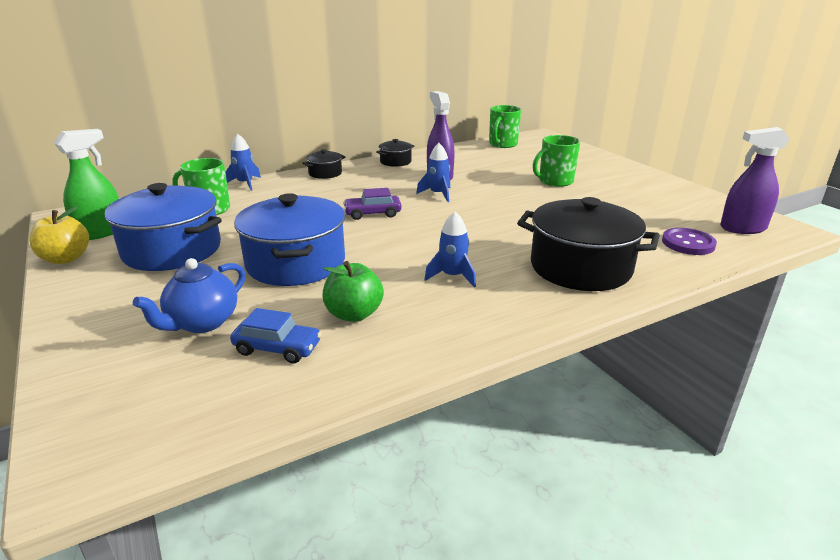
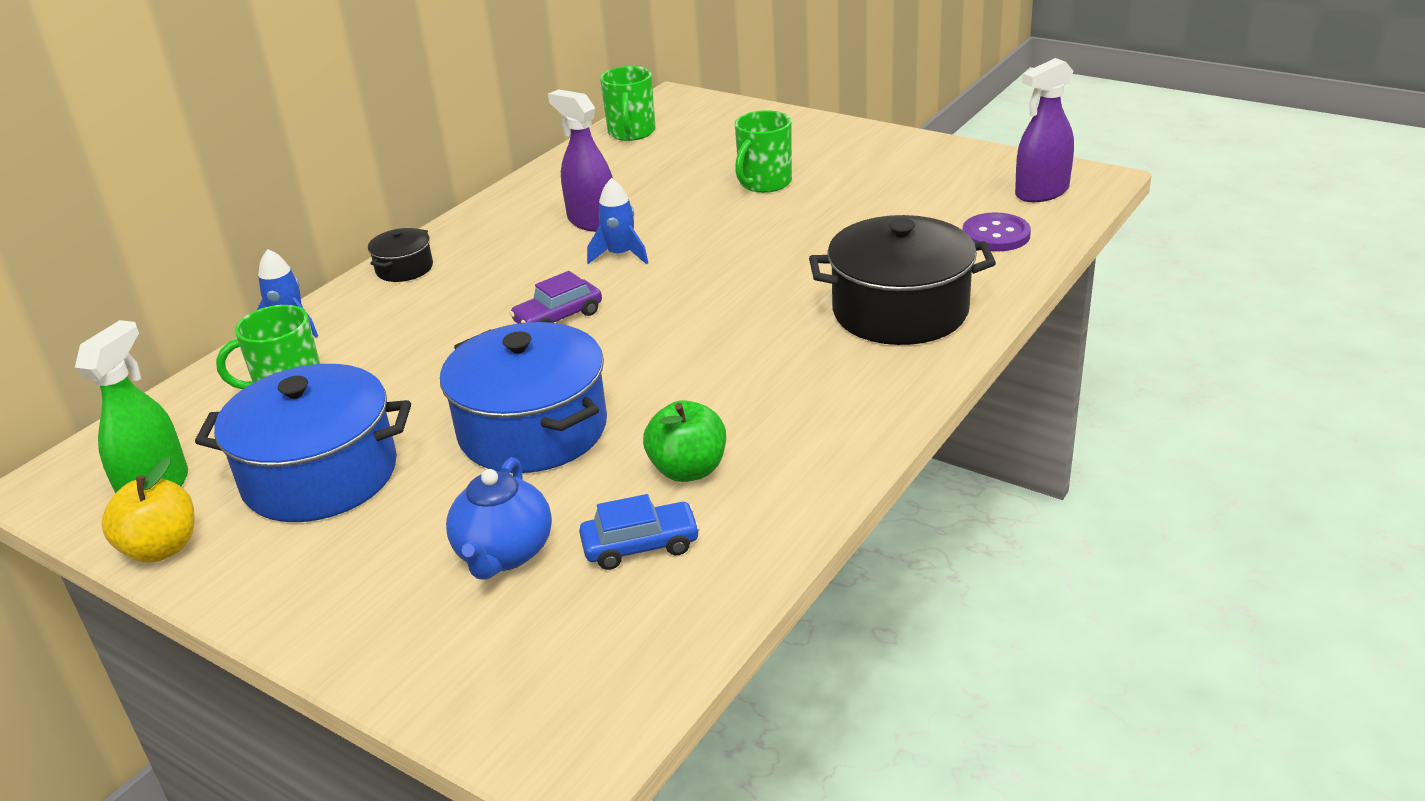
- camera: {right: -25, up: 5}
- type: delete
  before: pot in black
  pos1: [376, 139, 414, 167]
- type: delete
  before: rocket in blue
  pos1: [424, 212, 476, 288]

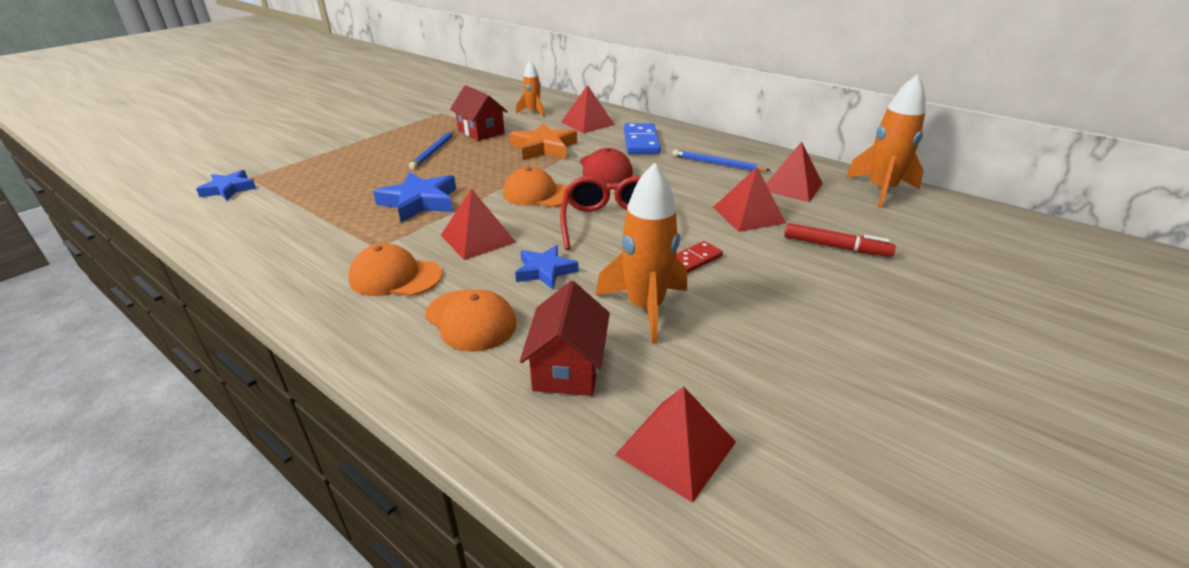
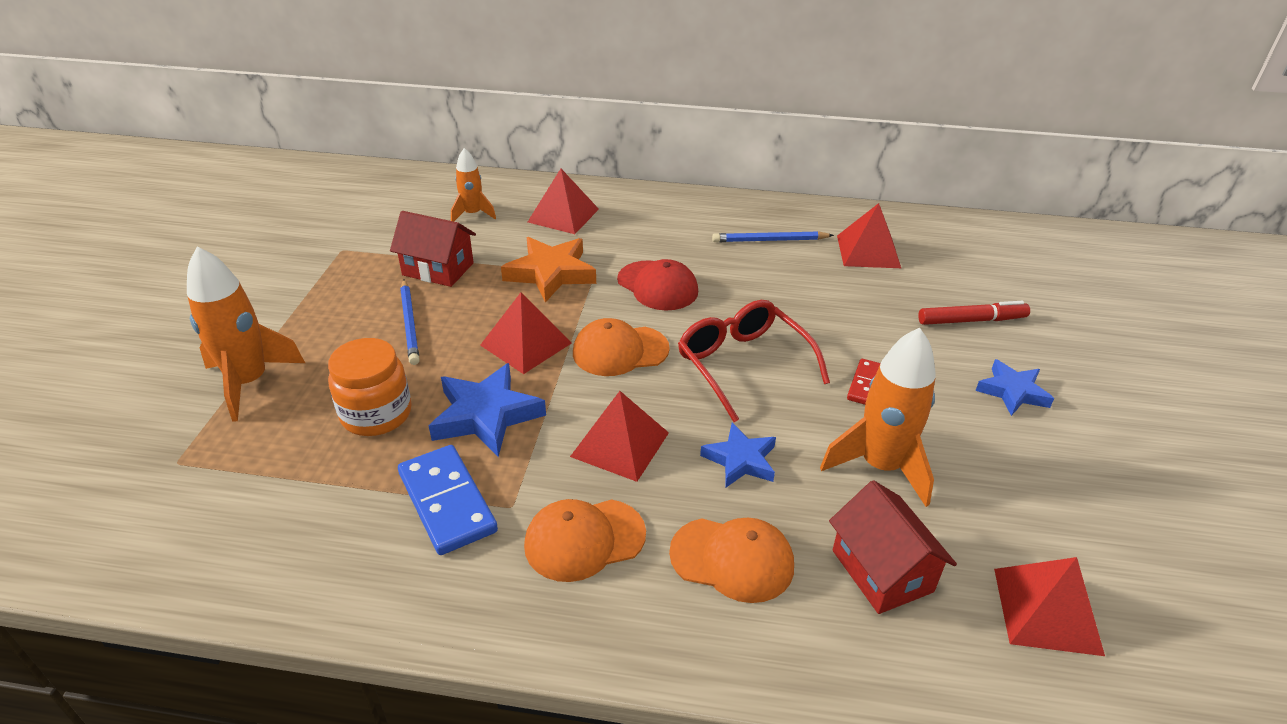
- camera: {right: -30, up: 5}
- type: insert
  after: jar in orange
  pos2: [328, 338, 412, 436]
- type: move
  before: star in blue
  pos1: [196, 170, 256, 201]
  pos2: [975, 359, 1054, 416]
- type: move
  before: domino in blue
  pos1: [624, 123, 661, 154]
  pos2: [398, 445, 498, 555]
- type: move
  before: pyramid in red
  pos1: [713, 167, 786, 232]
  pos2: [480, 293, 572, 374]
- type: move
  before: rocket in orange
  pos1: [846, 74, 926, 208]
  pos2: [187, 246, 305, 422]

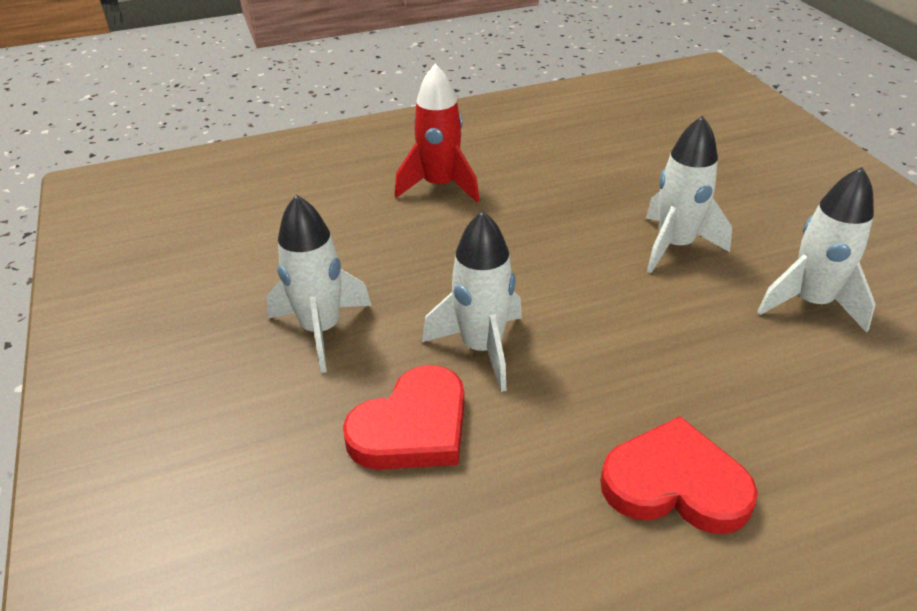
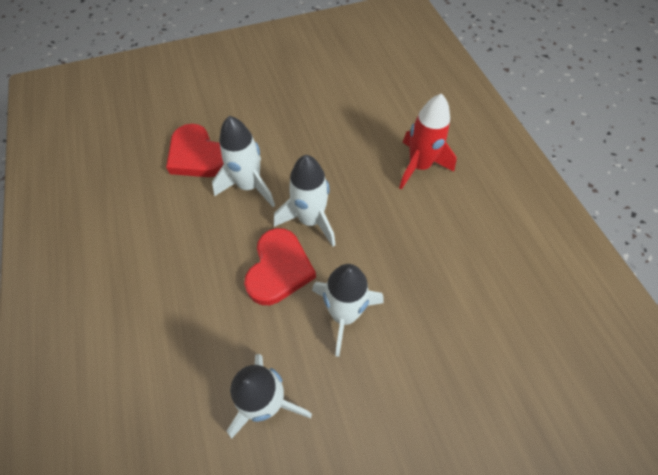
- camera: {right: 90, up: 20}
- type: move
  before: rocket in white
  pos1: [266, 195, 372, 373]
  pos2: [274, 155, 336, 247]
- type: move
  before: heart in red
  pos1: [600, 416, 758, 534]
  pos2: [244, 228, 316, 305]

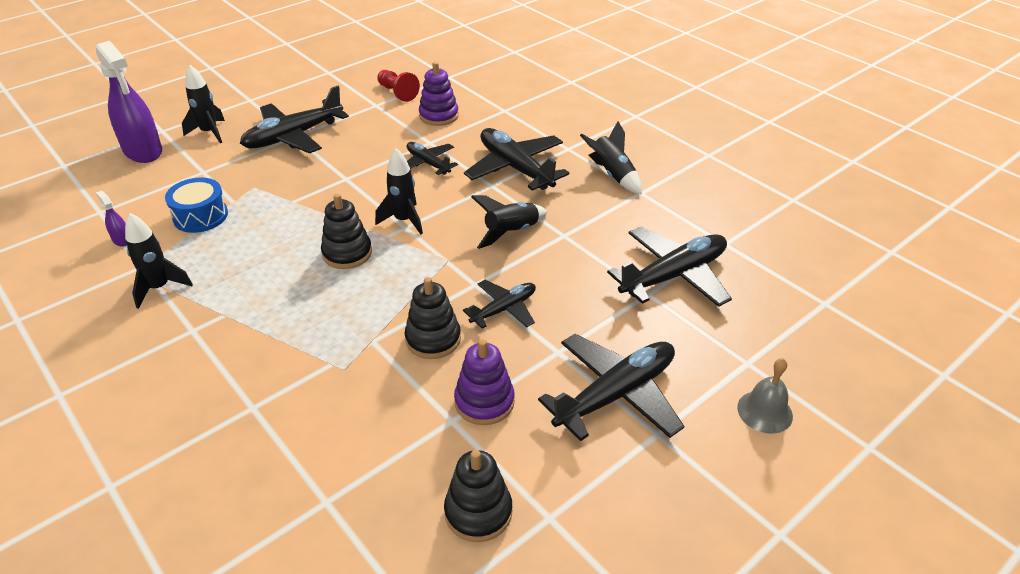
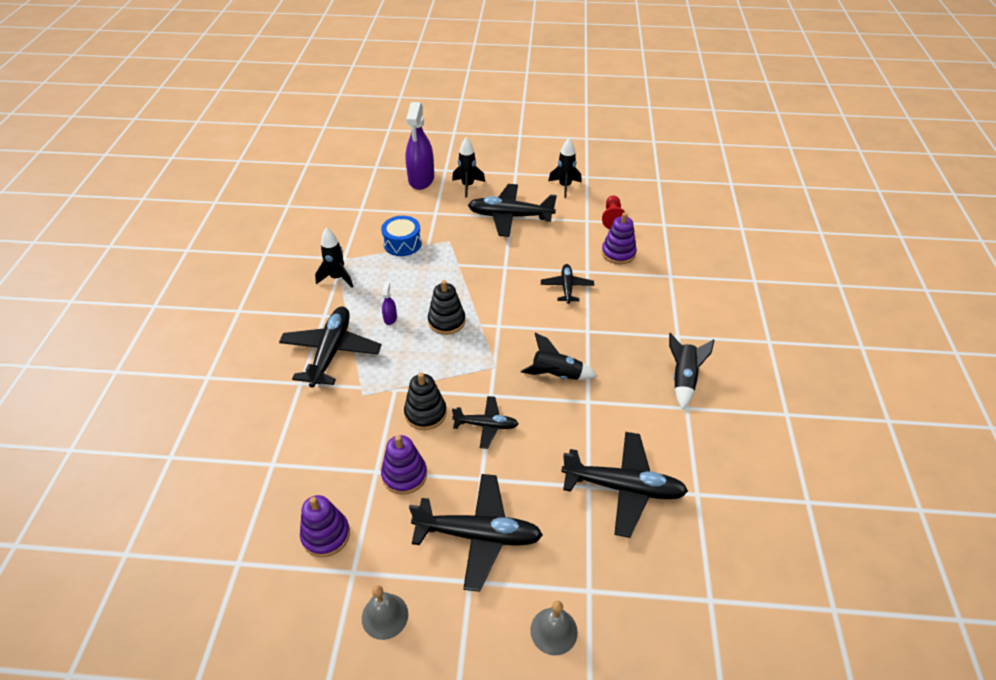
- camera: {right: 45, up: 5}
- type: insert
  after: bell in grey
  pos2: [362, 585, 408, 640]
- type: move
  before: spray bottle in purple
  pos1: [96, 191, 127, 247]
  pos2: [382, 282, 397, 325]
- type: move
  before: rocket in black
  pos1: [375, 148, 423, 234]
  pos2: [548, 138, 582, 198]
- type: move
  before: plane in black
  pos1: [464, 128, 569, 191]
  pos2: [279, 307, 381, 388]
- type: recolor
  before: stacking toy in black
  after: stacking toy in purple
  pos1: [444, 450, 513, 542]
  pos2: [300, 495, 350, 557]

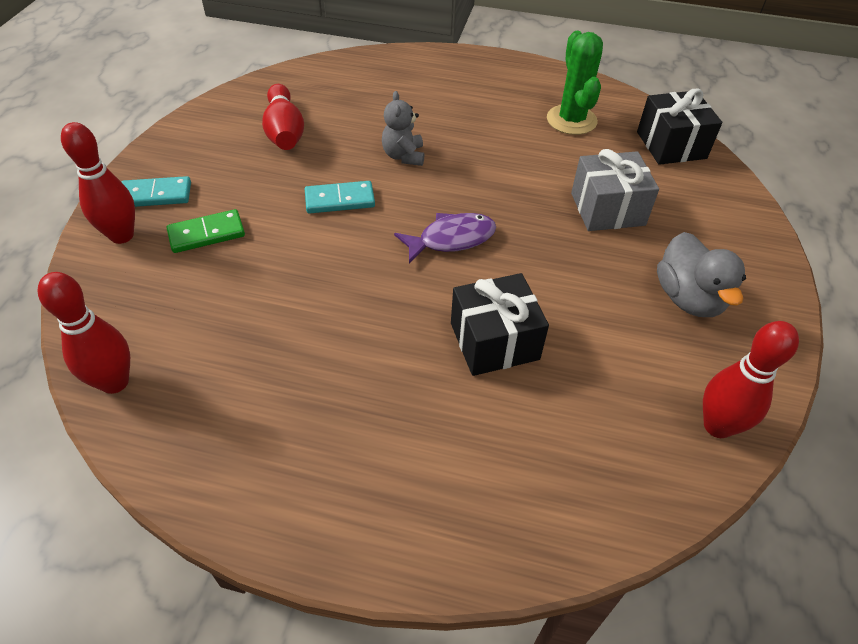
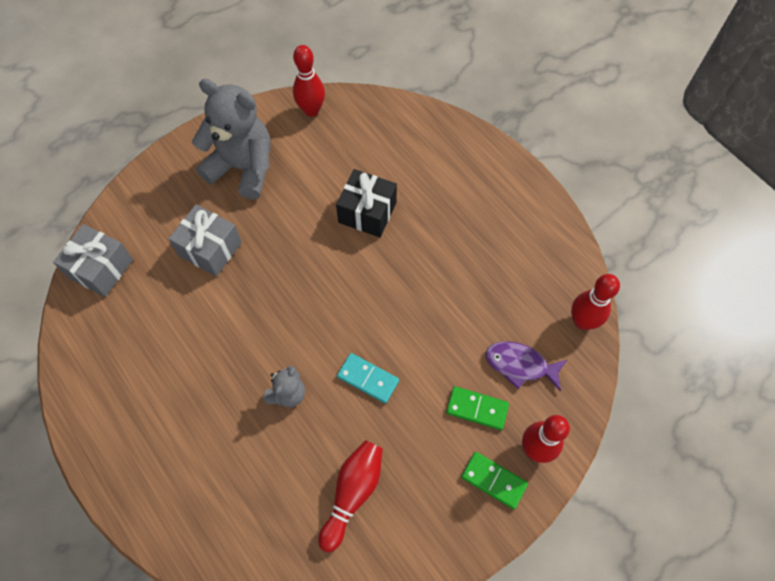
- camera: {right: -140, up: 15}
- type: delete
  before: cactus in green
  pos1: [547, 31, 603, 135]
- type: move
  before: fish in purple
  pos1: [394, 213, 496, 263]
  pos2: [486, 341, 568, 391]
- type: replace
  before: duck in grey
  after: teddy bear in grey
  pos1: [657, 232, 746, 317]
  pos2: [192, 79, 271, 199]
- type: recolor
  before: domino in turquoise
  after: domino in green
  pos1: [121, 176, 191, 207]
  pos2: [461, 452, 528, 509]
- type: recolor
  before: gift in black
  after: gift in grey
  pos1: [637, 88, 722, 165]
  pos2: [53, 224, 133, 297]

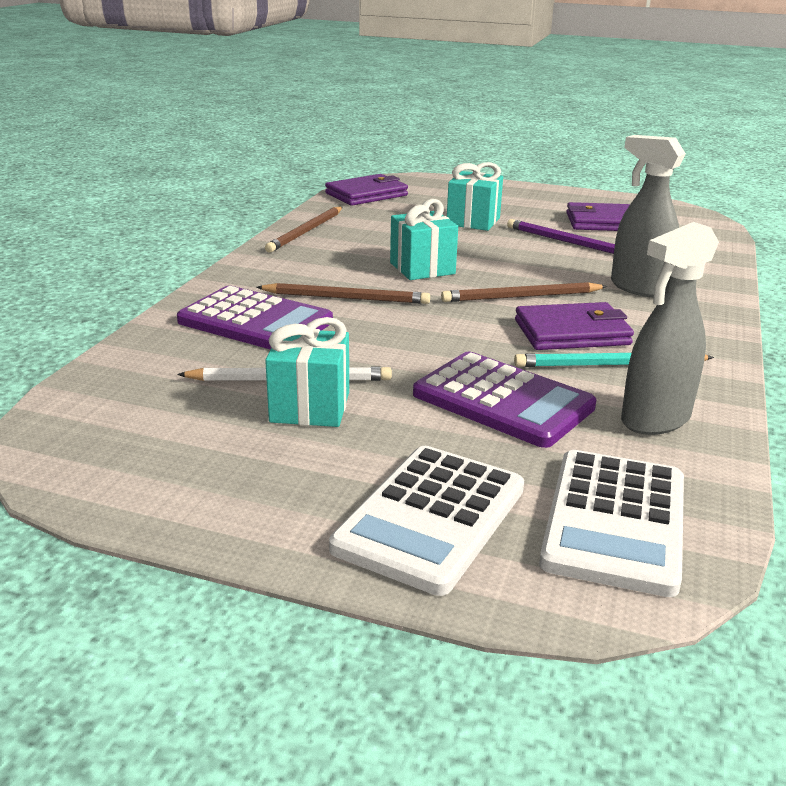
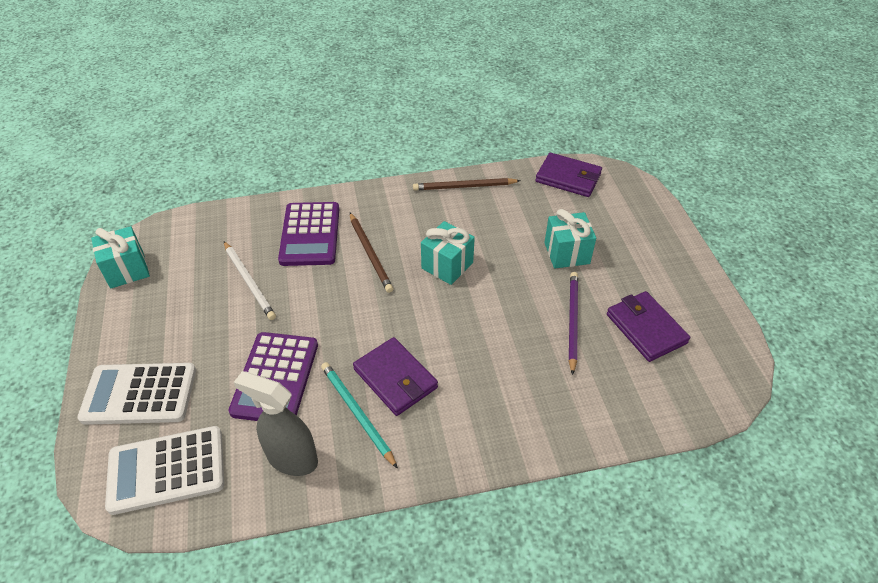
- camera: {right: 60, up: 20}
- type: delete
  before: pencil in brown
  pos1: [441, 282, 608, 302]
- type: delete
  before: spray bottle in grey
  pos1: [611, 135, 686, 297]
- type: move
  before: gift in turquoise
  pos1: [265, 317, 349, 427]
  pos2: [91, 226, 150, 288]

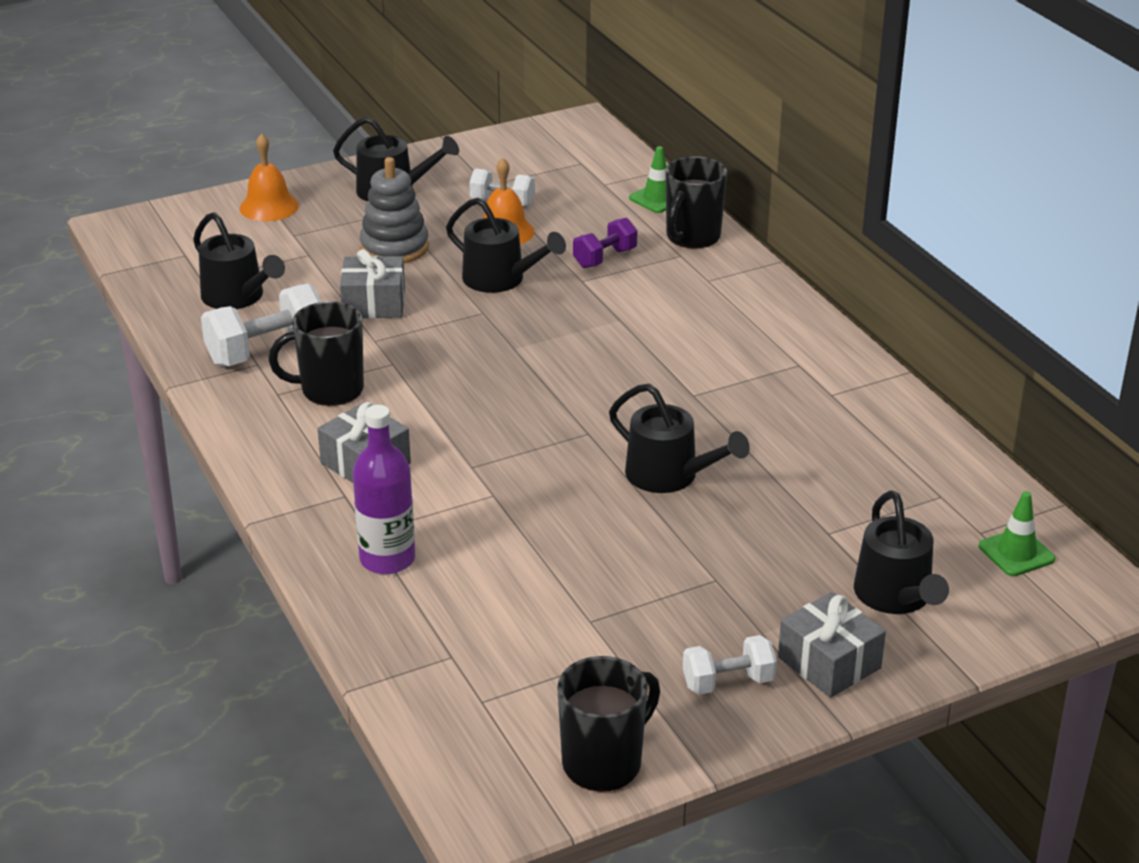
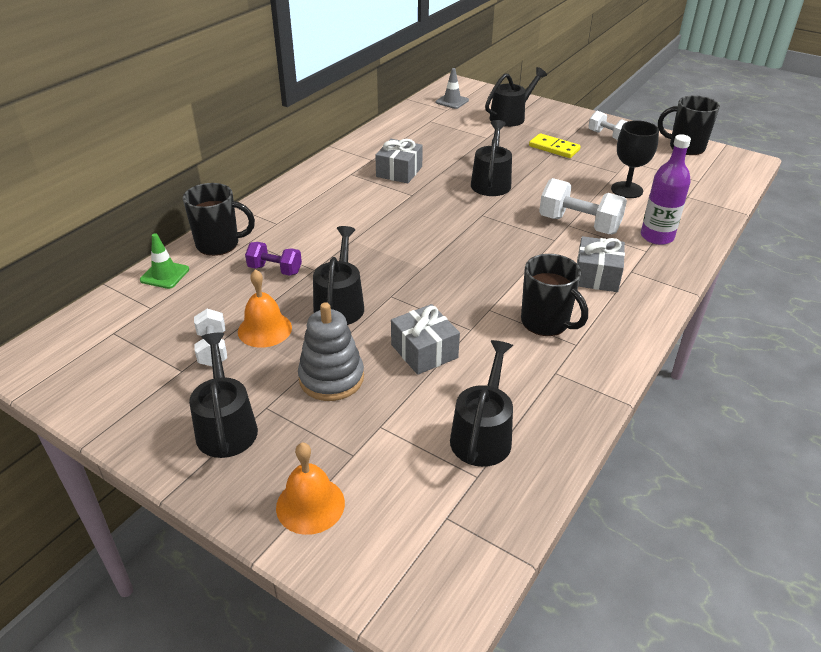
- camera: {right: -120, up: 5}
- type: insert
  after: domino in yellow
  pos2: [529, 133, 581, 158]
- type: insert
  after: goblet in black
  pos2: [611, 120, 659, 198]
- type: move
  before: dumbbell in white
  pos1: [201, 284, 322, 366]
  pos2: [539, 178, 627, 234]
- type: move
  before: gift in grey
  pos1: [778, 592, 886, 698]
  pos2: [375, 139, 423, 184]
- type: recolor
  before: traffic cone in green
  after: traffic cone in grey
  pos1: [979, 491, 1055, 576]
  pos2: [436, 68, 469, 109]

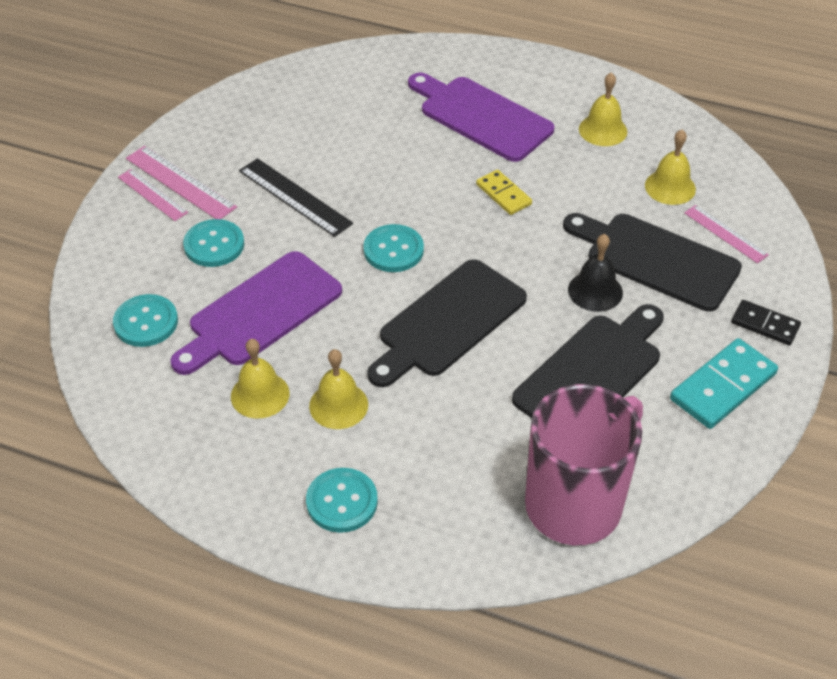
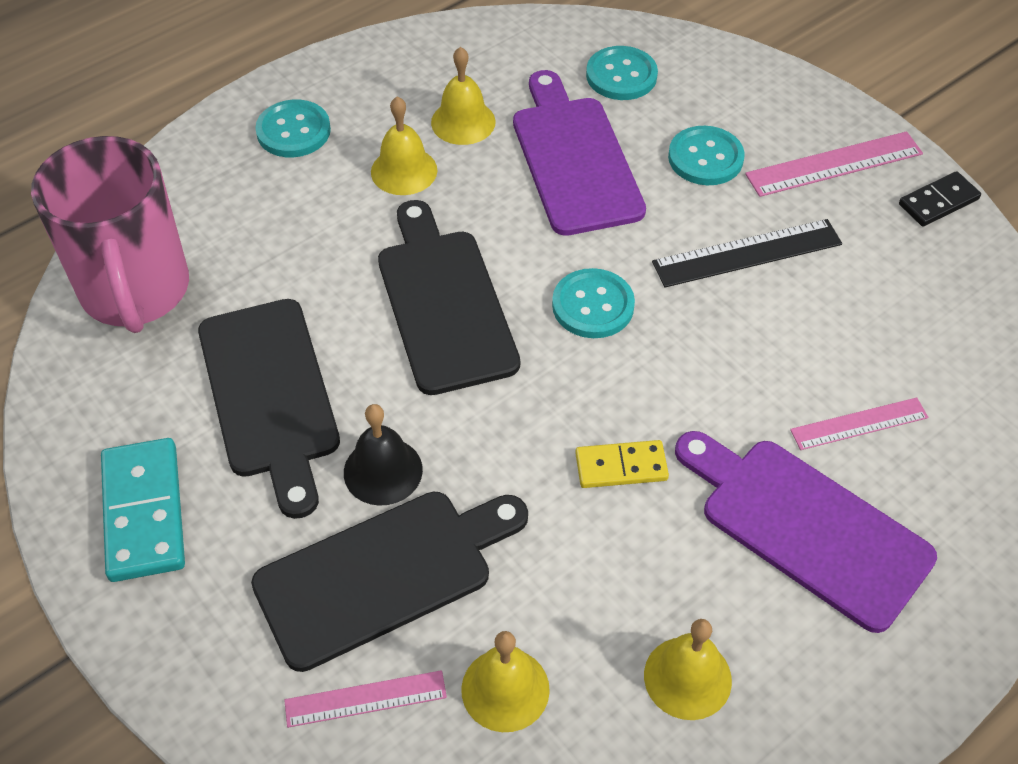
- camera: {right: 120, up: 5}
- type: move
  before: ruler in pink
  pos1: [118, 169, 188, 221]
  pos2: [790, 398, 928, 450]
- type: move
  before: domino in black
  pos1: [731, 300, 801, 345]
  pos2: [899, 171, 981, 227]
- type: rotate
  before: cutting board in purple
  pos1: [408, 73, 555, 162]
  pos2: [675, 431, 937, 633]
  turn: -120

